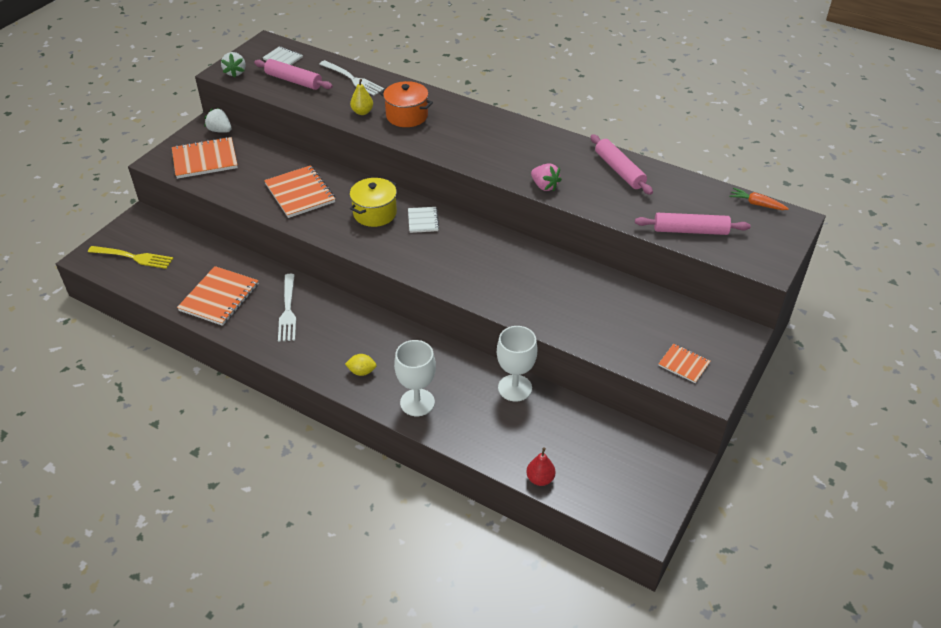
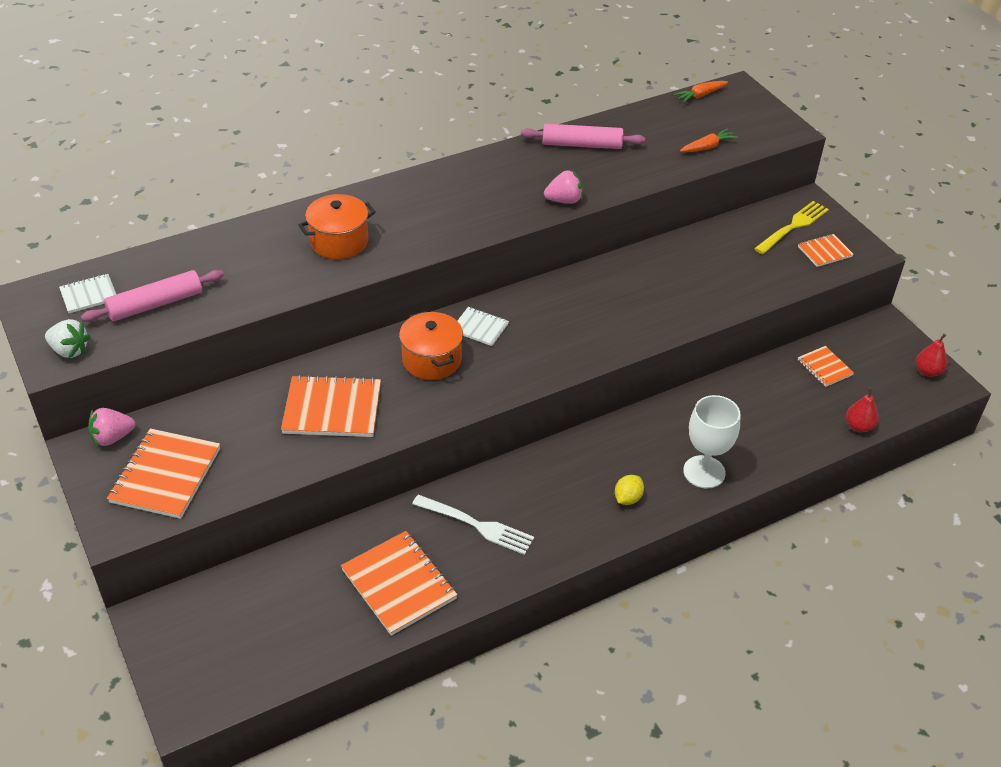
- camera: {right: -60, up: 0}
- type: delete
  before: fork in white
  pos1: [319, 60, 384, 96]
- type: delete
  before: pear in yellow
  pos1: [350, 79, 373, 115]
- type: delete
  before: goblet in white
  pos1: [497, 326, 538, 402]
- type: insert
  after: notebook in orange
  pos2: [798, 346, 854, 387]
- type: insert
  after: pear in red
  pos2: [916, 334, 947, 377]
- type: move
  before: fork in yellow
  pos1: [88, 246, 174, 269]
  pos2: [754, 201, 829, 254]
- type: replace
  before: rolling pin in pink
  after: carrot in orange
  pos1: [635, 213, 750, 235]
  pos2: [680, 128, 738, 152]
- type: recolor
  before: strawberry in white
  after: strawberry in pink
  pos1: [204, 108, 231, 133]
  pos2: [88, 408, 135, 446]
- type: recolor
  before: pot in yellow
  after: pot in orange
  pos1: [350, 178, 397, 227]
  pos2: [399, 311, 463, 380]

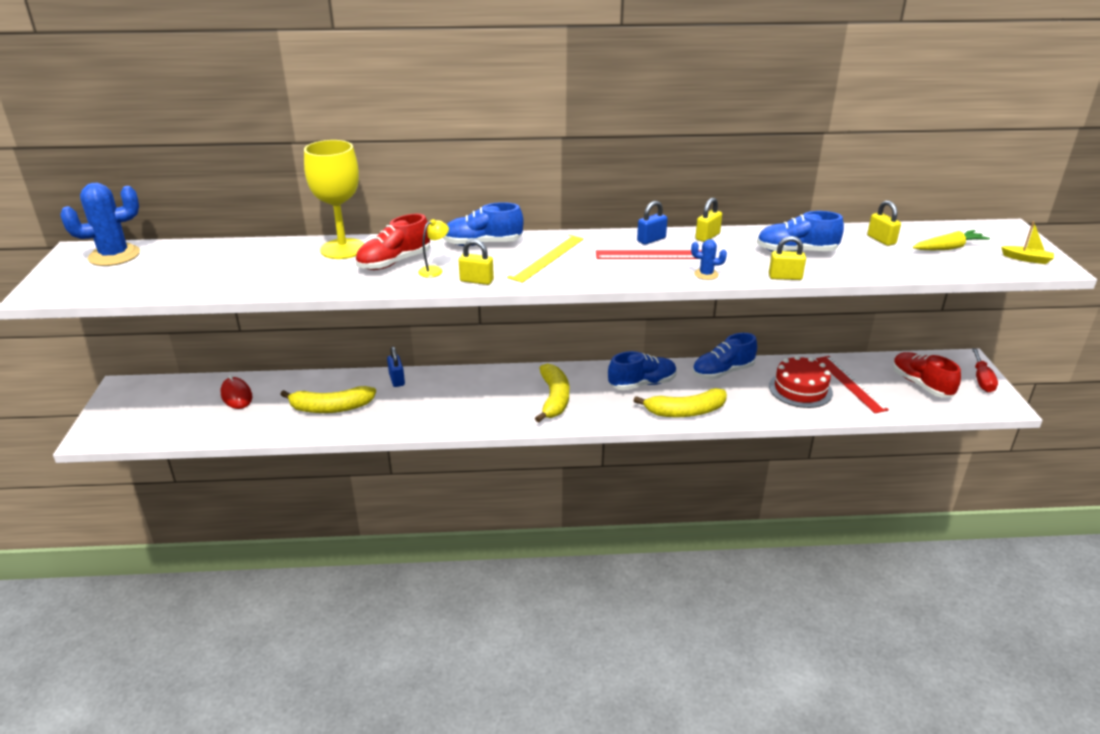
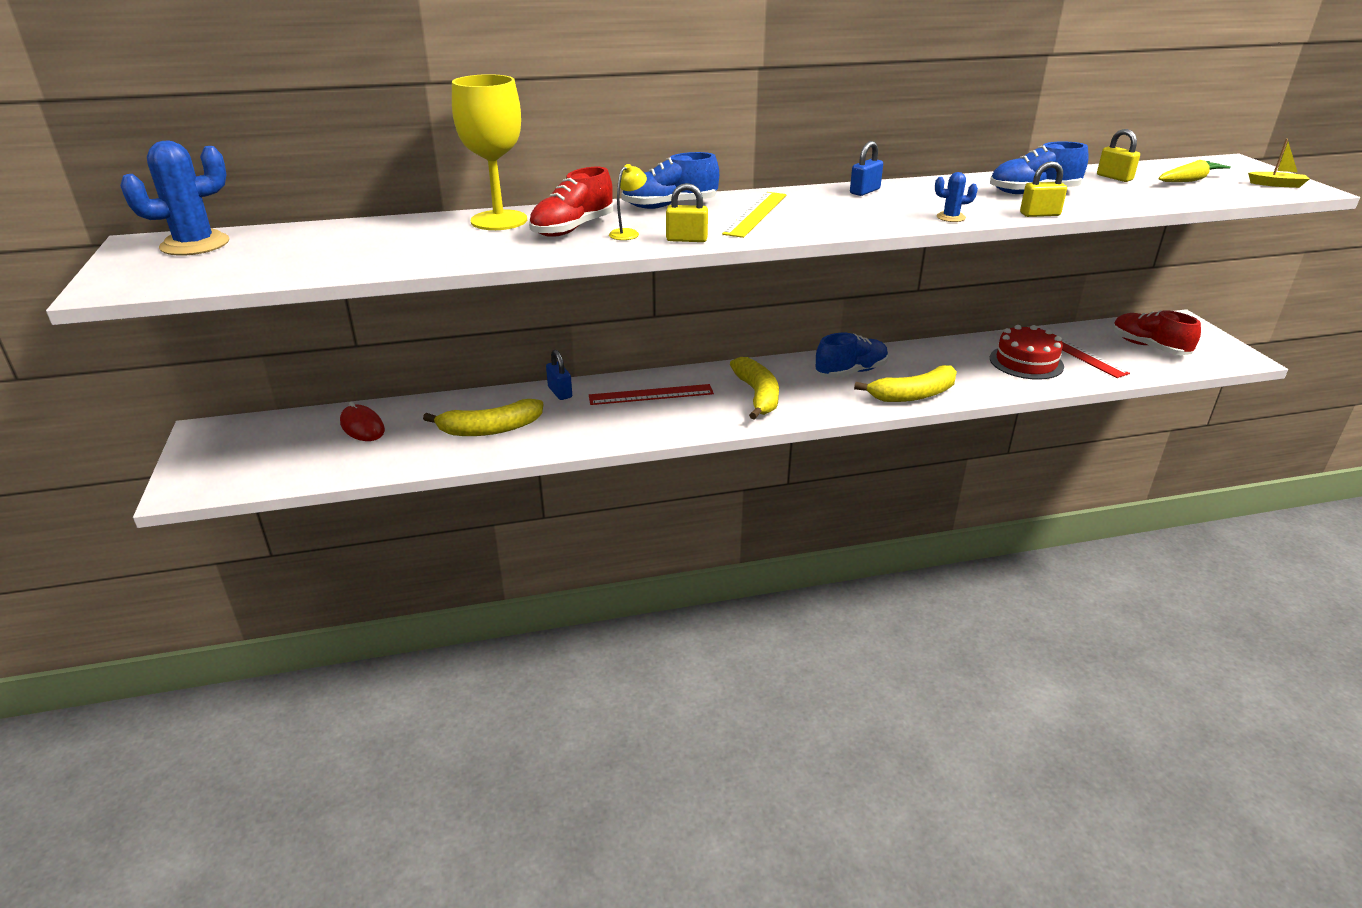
- camera: {right: -10, up: 0}
- type: delete
  before: shoe in blue
  pos1: [692, 333, 757, 380]
- type: delete
  before: padlock in yellow
  pos1: [695, 198, 722, 242]
- type: delete
  before: screwdriver in red
  pos1: [972, 348, 998, 392]
- type: move
  before: ruler in red
  pos1: [596, 250, 702, 259]
  pos2: [589, 384, 714, 405]

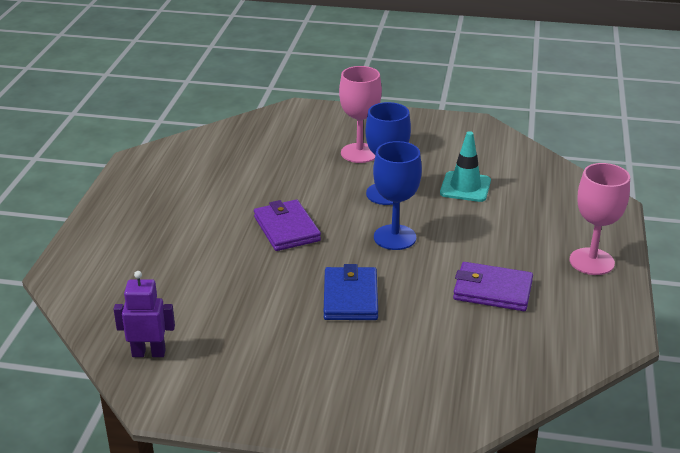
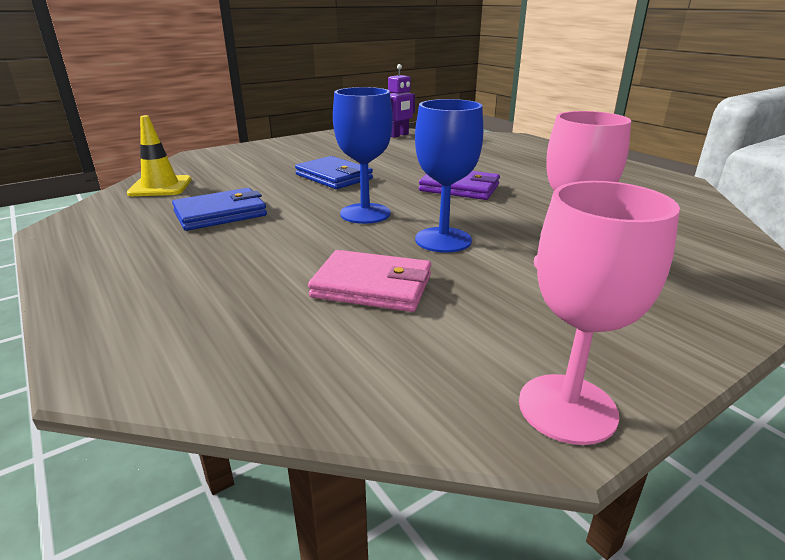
- camera: {right: 135, up: -5}
- type: insert
  after: traffic cone in yellow
  pos2: [127, 115, 192, 196]
- type: move
  before: goblet in pink
  pos1: [570, 163, 630, 275]
  pos2: [519, 181, 680, 445]
- type: replace
  before: traffic cone in turquoise
  after: wallet in pink
  pos1: [440, 131, 491, 202]
  pos2: [308, 250, 431, 312]
- type: recolor
  before: wallet in purple
  after: wallet in blue
  pos1: [453, 262, 533, 311]
  pos2: [172, 188, 267, 231]

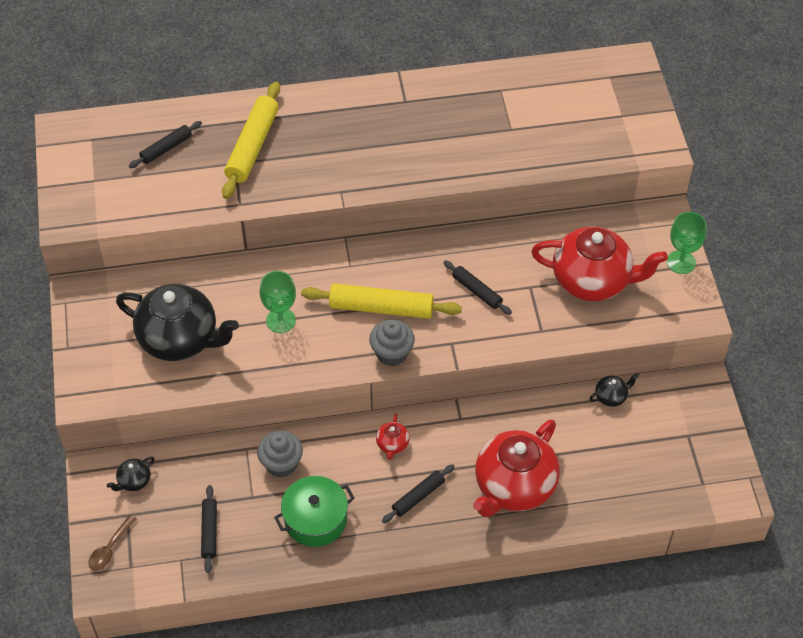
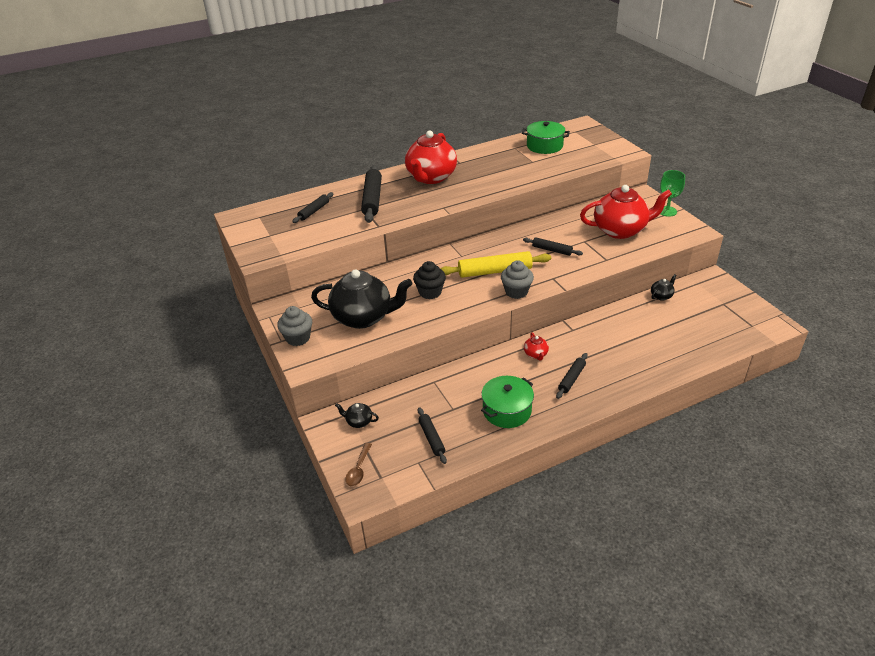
- camera: {right: -15, up: -15}
- type: insert
  after: pot in green
  pos2: [522, 121, 570, 154]
- type: move
  before: cupcake in grey
  pos1: [257, 431, 303, 478]
  pos2: [277, 306, 312, 346]
- type: move
  before: teapot in red
  pos1: [473, 419, 560, 517]
  pos2: [405, 130, 457, 184]
- type: replace
  before: goblet in green
  after: cupcake in black
  pos1: [260, 271, 296, 333]
  pos2: [413, 261, 446, 299]
- type: recolor
  before: rolling pin in yellow
  after: rolling pin in black
  pos1: [222, 81, 280, 199]
  pos2: [361, 165, 382, 223]
- type: rotate
  before: teapot in black
  pos1: [107, 457, 154, 491]
  pos2: [335, 403, 379, 428]
  turn: 75

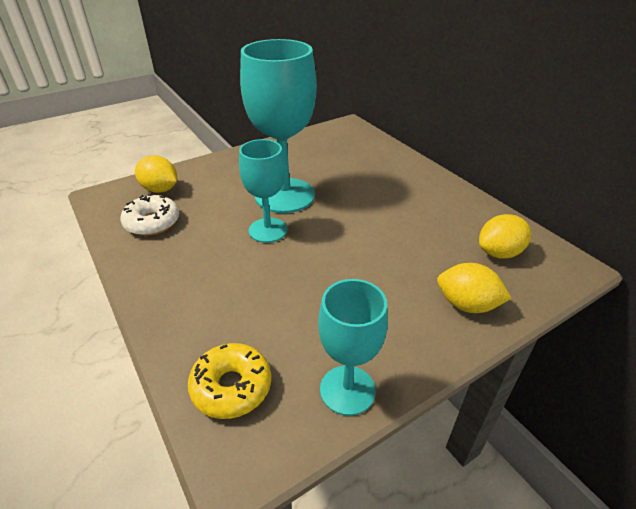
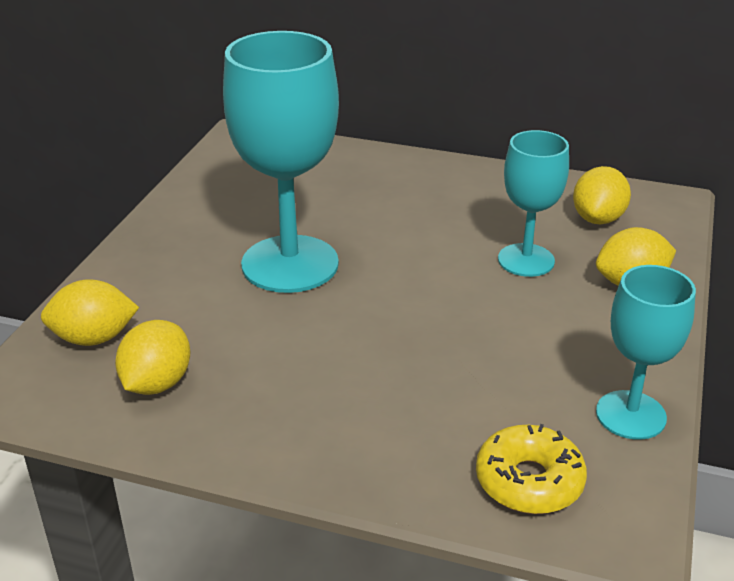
- camera: {right: -40, up: -5}
- type: move
  before: goblet in turquoise
  pos1: [239, 139, 287, 243]
  pos2: [498, 130, 569, 277]
- type: replace
  before: donut in white
  after: lemon in yellow
  pos1: [120, 194, 179, 236]
  pos2: [115, 320, 190, 395]

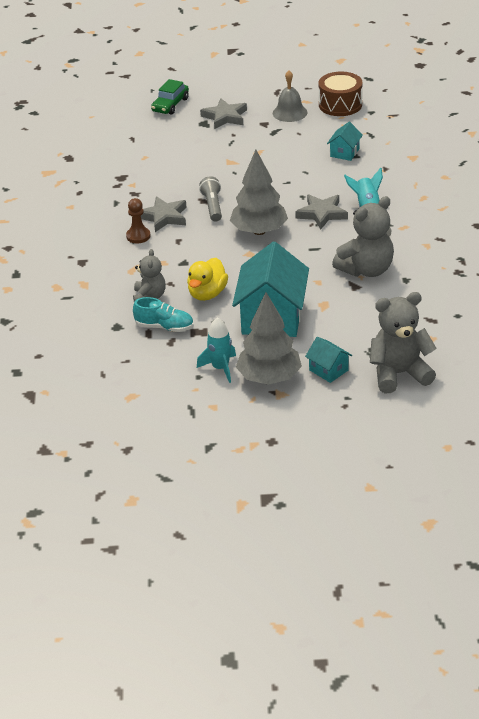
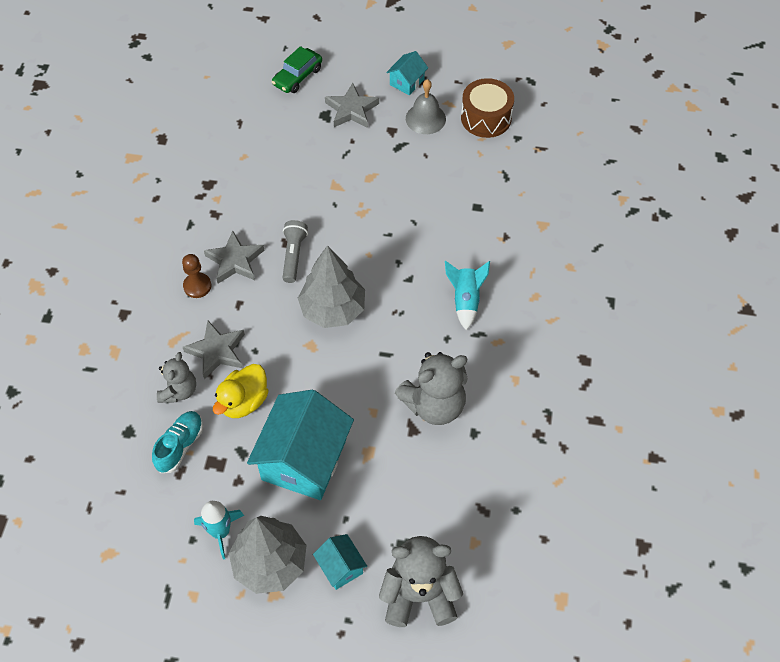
- camera: {right: 10, up: 20}
- type: move
  before: star in grey
  pos1: [295, 194, 348, 229]
  pos2: [183, 321, 245, 379]
- type: move
  before: house in turquoise
  pos1: [327, 122, 363, 161]
  pos2: [386, 51, 428, 95]
- type: rotate
  before: shoe in turquoise
  pos1: [133, 297, 194, 332]
  pos2: [152, 411, 203, 473]
  turn: -90

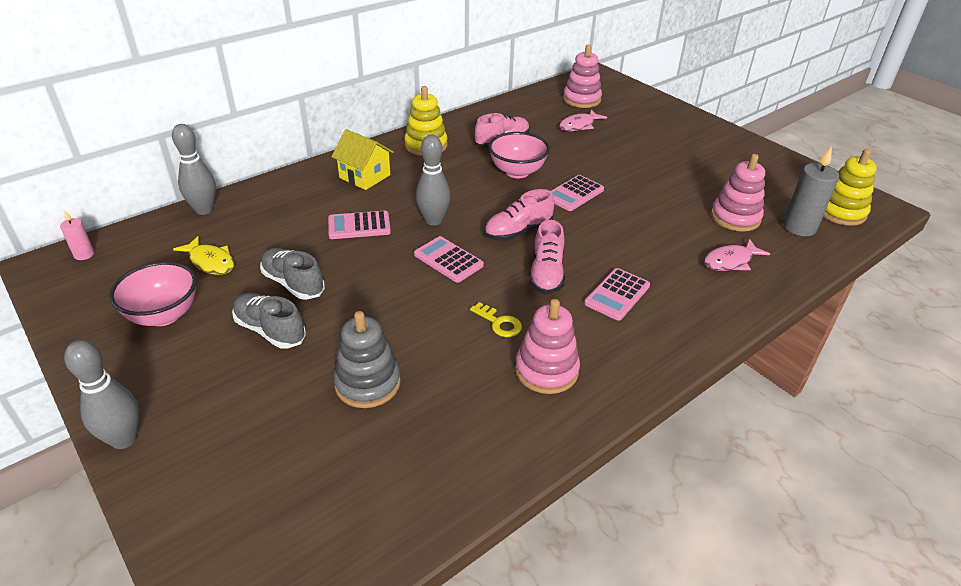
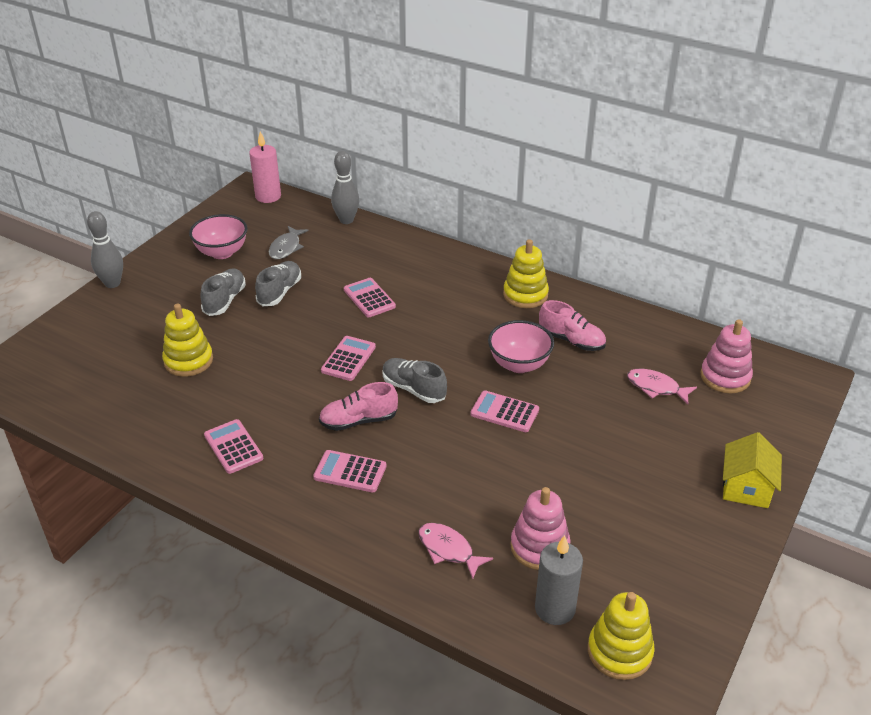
- camera: {right: 70, up: 0}
- type: delete
  before: bowling pin in grey
  pos1: [416, 135, 451, 226]
- type: delete
  before: key in yellow
  pos1: [470, 302, 522, 337]
- type: move
  before: house in yellow
  pos1: [331, 129, 394, 190]
  pos2: [723, 432, 782, 508]
- type: replace
  before: stacking toy in pink
  after: calculator in pink
  pos1: [515, 299, 580, 394]
  pos2: [204, 419, 263, 474]
- type: recolor
  before: fish in yellow
  after: fish in grey
  pos1: [173, 236, 235, 275]
  pos2: [269, 226, 309, 259]
- type: recolor
  before: stacking toy in grey
  after: stacking toy in yellow
  pos1: [333, 311, 401, 408]
  pos2: [162, 304, 213, 377]
- type: recolor
  before: shoe in pink
  after: shoe in grey
  pos1: [484, 189, 554, 241]
  pos2: [383, 358, 447, 403]
- type: resize
  before: candle in pink
  pos1: [60, 211, 94, 260]
  pos2: [249, 132, 281, 203]
  scale: 1.85

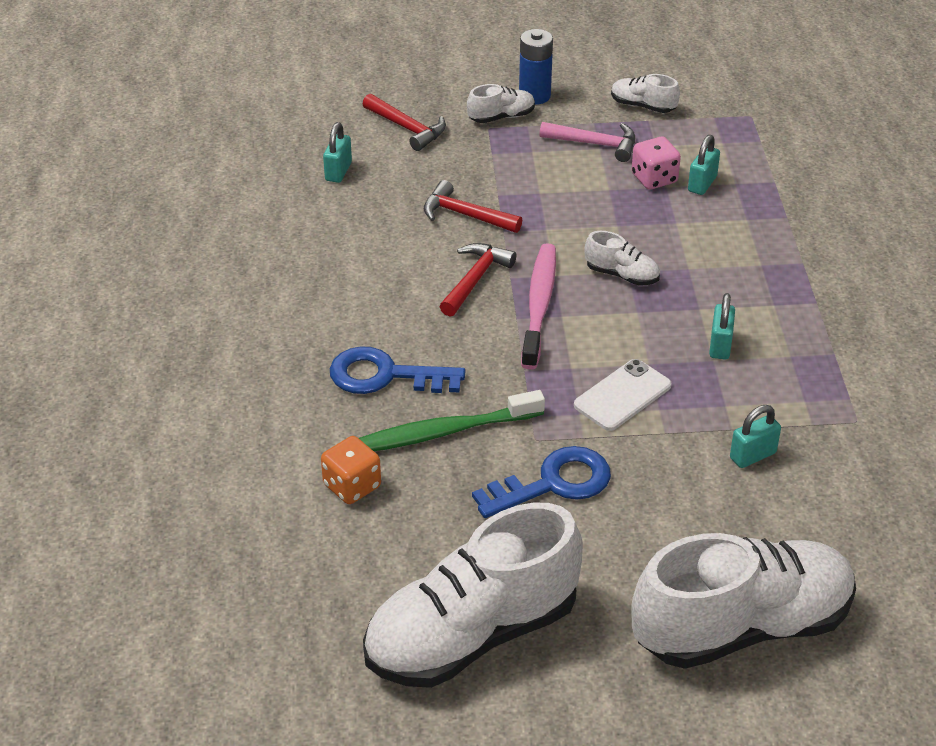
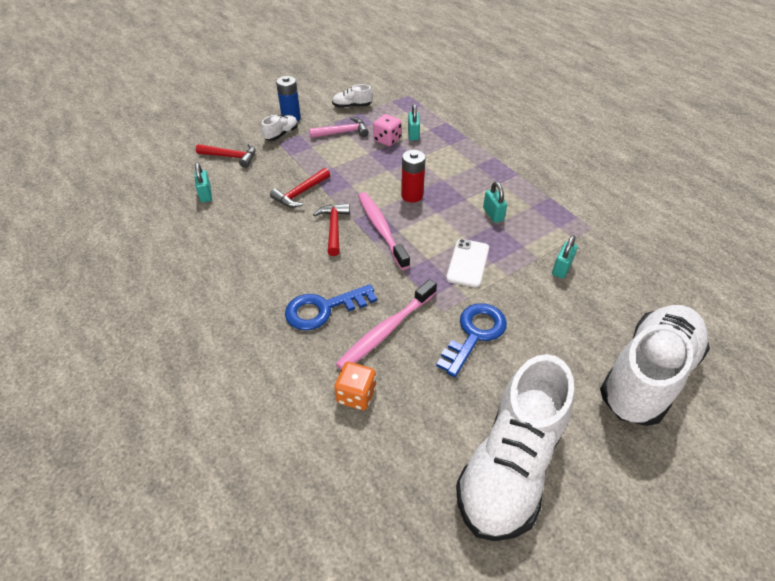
- camera: {right: -30, up: 5}
- type: replace
  before: shoe in white
  after: battery in red
  pos1: [585, 231, 660, 286]
  pos2: [401, 150, 426, 203]
- type: recolor
  before: toothbrush in green
  after: toothbrush in pink
  pos1: [359, 390, 545, 451]
  pos2: [336, 279, 437, 370]
- type: rotate
  before: hammer in red
  pos1: [424, 180, 522, 233]
  pos2: [270, 168, 330, 207]
  turn: -45

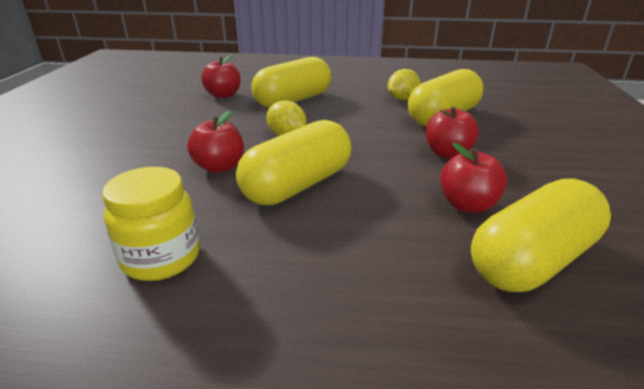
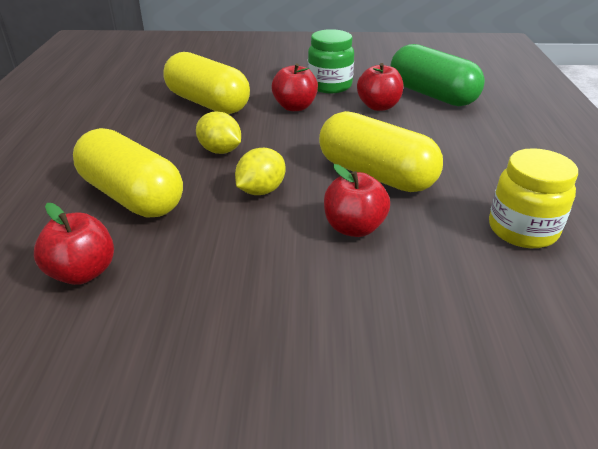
- camera: {right: -95, up: 5}
- type: insert
  after: jar in green
  pos2: [308, 29, 354, 93]
- type: move
  before: lemon in yellow
  pos1: [388, 69, 420, 100]
  pos2: [196, 111, 241, 154]
- type: recolor
  before: capsule in yellow
  after: capsule in green
  pos1: [471, 178, 611, 292]
  pos2: [391, 44, 485, 106]

